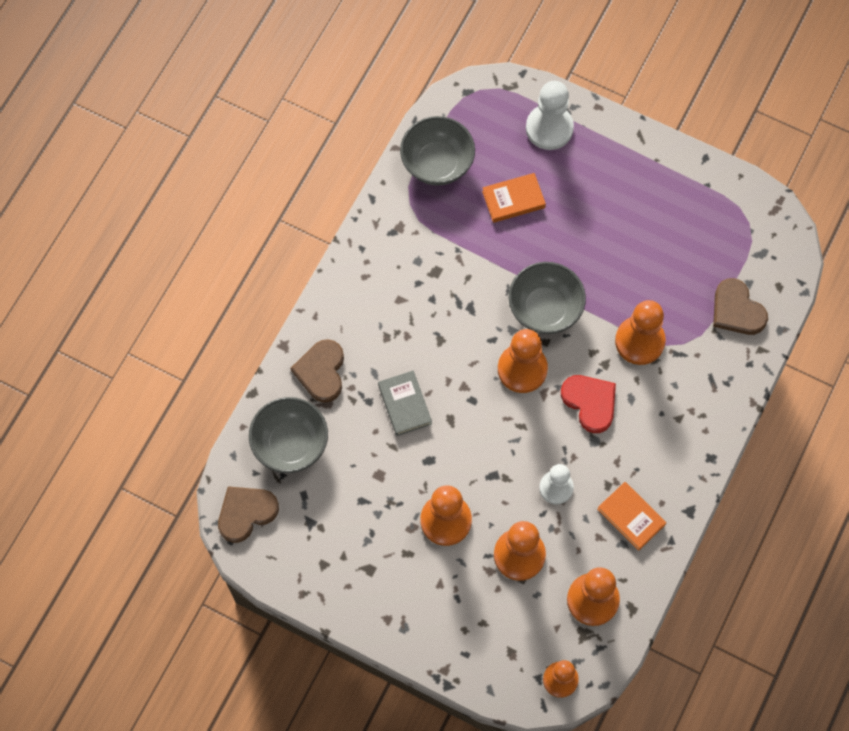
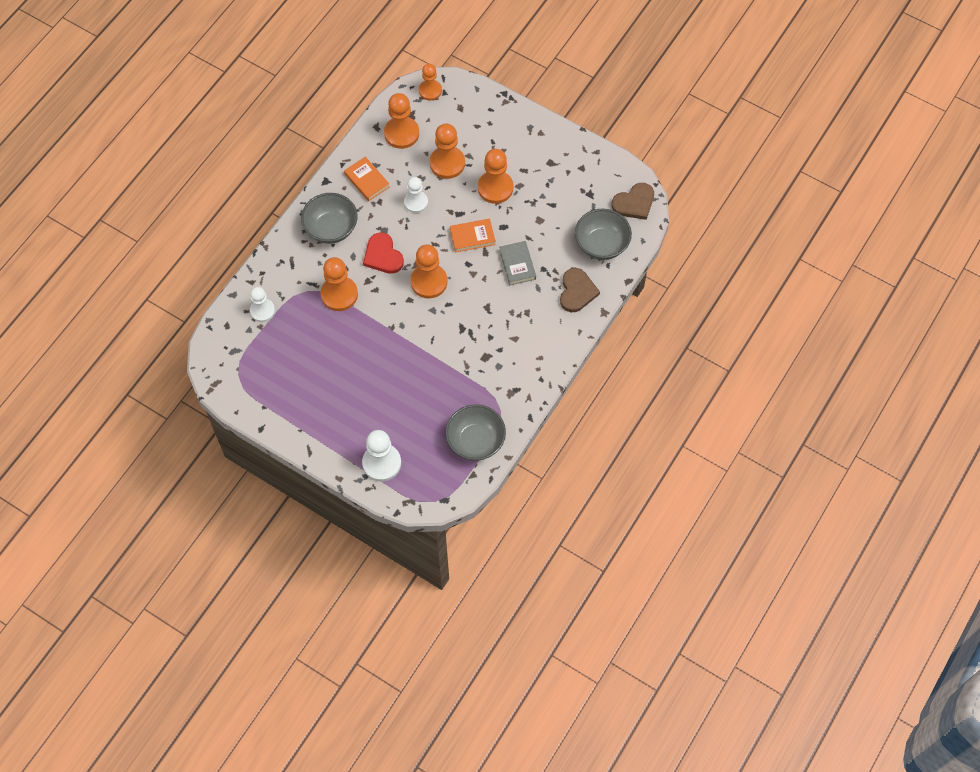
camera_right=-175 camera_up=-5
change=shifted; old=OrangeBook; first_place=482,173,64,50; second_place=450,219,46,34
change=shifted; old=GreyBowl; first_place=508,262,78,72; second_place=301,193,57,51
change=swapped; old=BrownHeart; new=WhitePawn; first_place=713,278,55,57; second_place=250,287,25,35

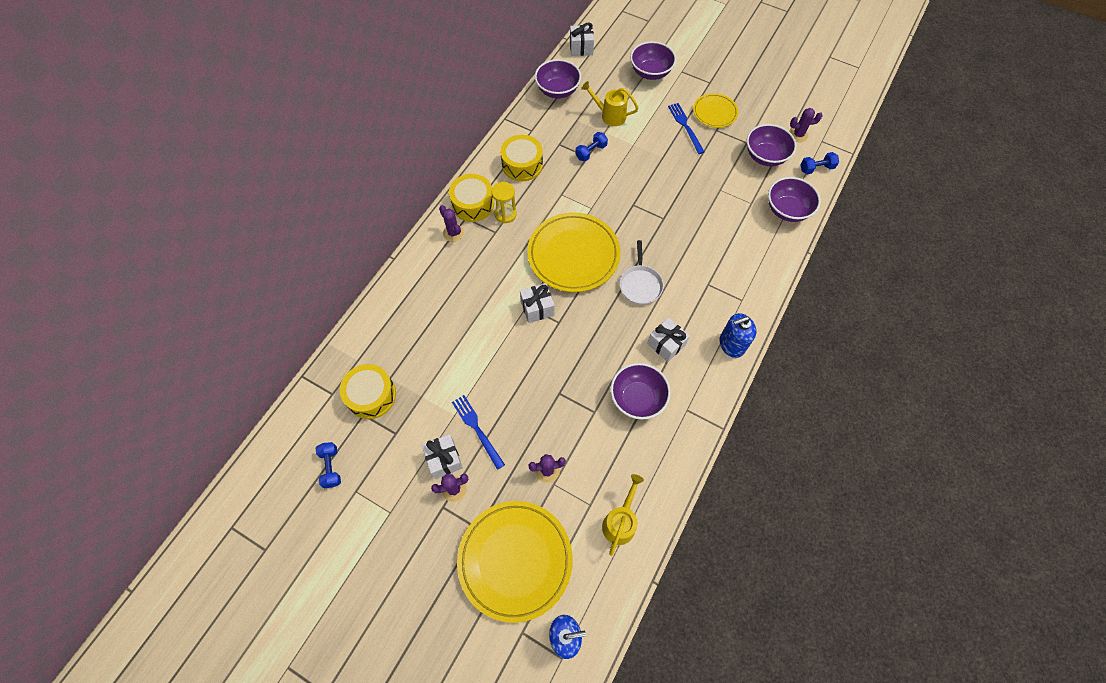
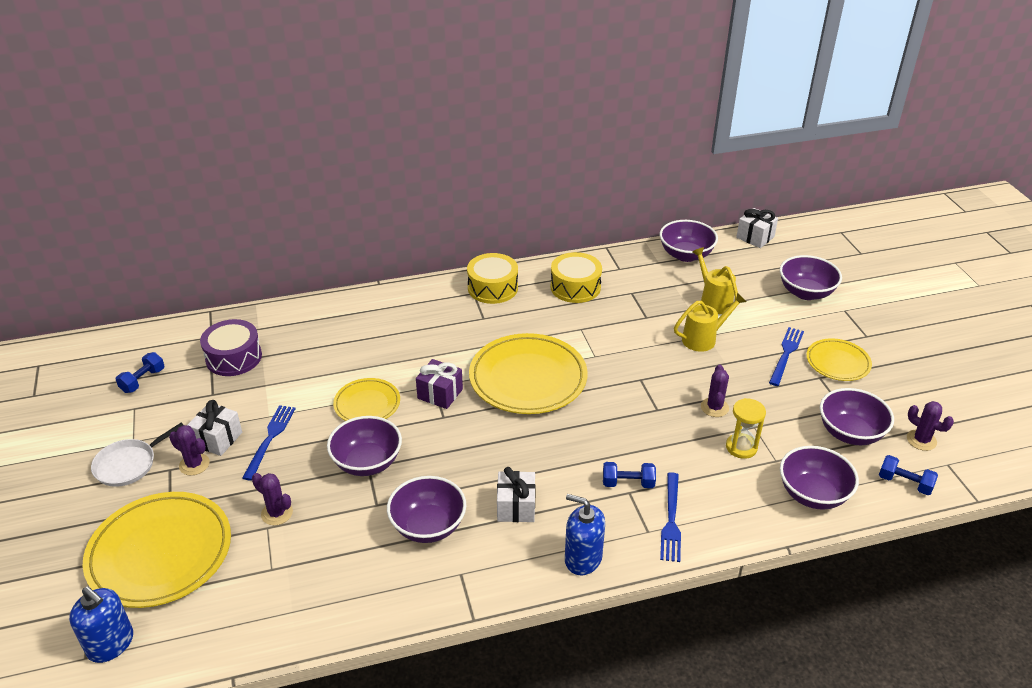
camera_right=45 camera_up=-25
change=repainted; old=YellowDrum; new=PurpleDrum; first_place=340,364,56,55; second_place=200,319,62,57
change=shifted; old=PurpleCactus; first_place=439,205,25,37; second_place=701,364,28,53
change=shifted; old=YellowHourglass; first_place=492,182,25,41; second_place=726,398,40,61
change=repainted; old=WhiteGift; new=PurpleGift; first_place=520,283,35,40; second_place=416,359,47,50
change=shifted; old=BlueDumbbell; first_place=575,132,33,30; second_place=603,462,53,26
change=shifted; old=YellowWateringCan; first_place=602,474,42,82; second_place=674,292,73,60
change=shifted; old=WhitePan; first_place=620,240,44,65; second_place=91,423,92,64
change=new; new=PurpleBowl; second_place=327,416,75,60
change=new; new=YellowPlate; second_place=333,378,67,43
change=new; new=BlueFork; second_place=660,472,21,90

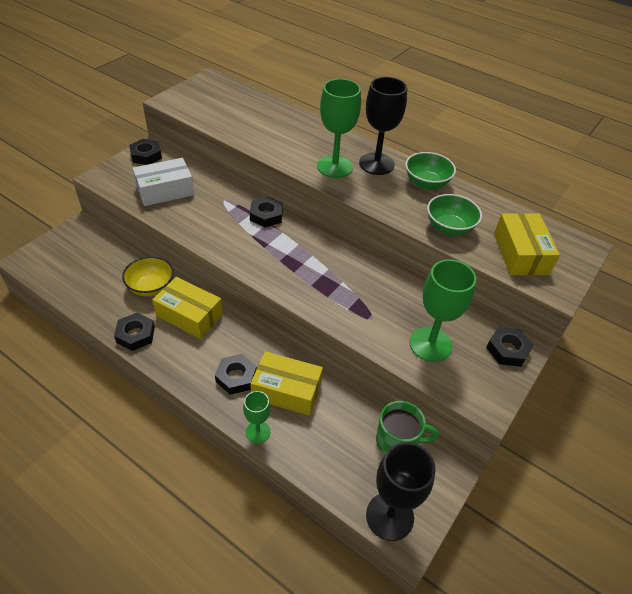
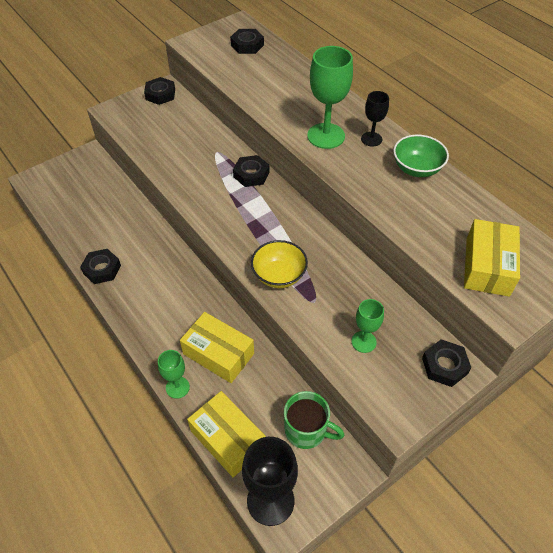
camera_right=20 camera_up=5
change=shifted; old=YellowBowl; first_place=122,256,52,41; second_place=251,240,57,48
change=gone; old=WhiteBox; first_place=132,158,62,48
change=shifted; old=YellowBox; first_place=152,277,71,62; second_place=187,391,79,86
change=shifted; old=BlackNut; first_place=215,354,42,41; second_place=230,29,34,25
change=scaled; old=BlackGoblet; first_place=359,77,48,98; second_place=361,91,28,56; factor=0.56
change=scaled; old=GreenGoblet; first_place=410,259,66,103; second_place=352,299,32,54; factor=0.56
change=gone; old=GreenBowl; first_place=427,194,55,42

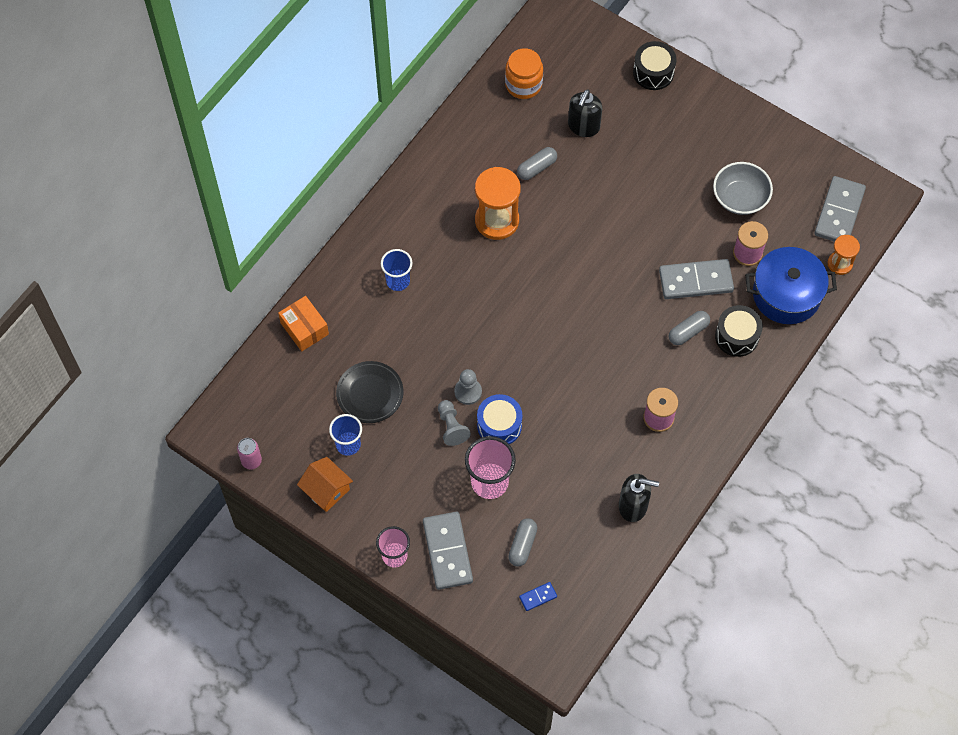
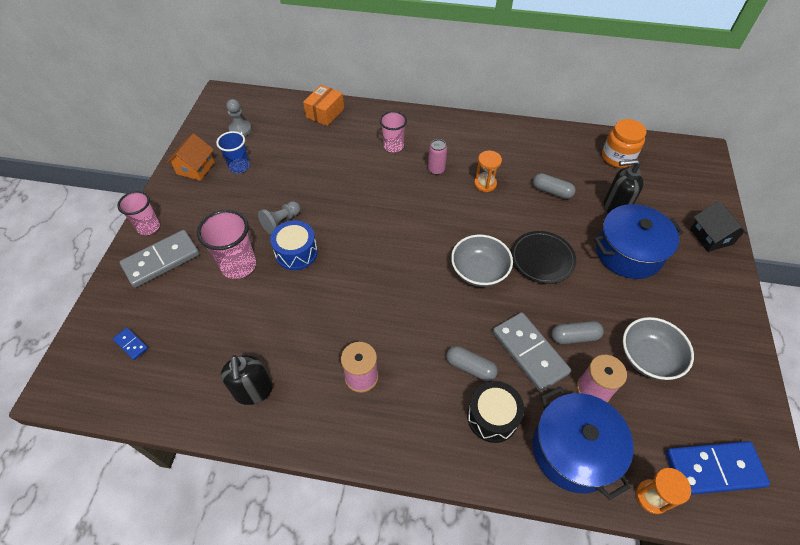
camera_right=65 camera_up=-10
change=shifted; old=PinkCan; first_place=237,438,25,32; second_place=428,139,19,36
change=shifted; old=BlackPlate; first_place=336,361,68,62; second_place=511,231,65,53
change=repainted; old=BlueCup; new=PinkCup; first_place=381,249,31,42; second_place=380,111,27,42
change=shifted; old=GreyPawn; first_place=454,369,28,36; second_place=226,99,26,37
change=scaled; old=OrangeHourglass; first_place=475,167,46,73; second_place=474,151,28,41; factor=0.56
change=shifted; old=GreyCapsule; first_place=508,518,29,48; second_place=551,321,53,23
change=swapped; old=BlackDrum; new=BlackHouse; first_place=633,41,44,49; second_place=690,201,58,51
change=repainted; old=GreyDomino; new=BlueDomino; first_place=814,176,52,66; second_place=665,441,105,54
change=new; new=GreyBowl; second_place=451,235,62,52
change=new; new=BluePot; second_place=594,204,89,75

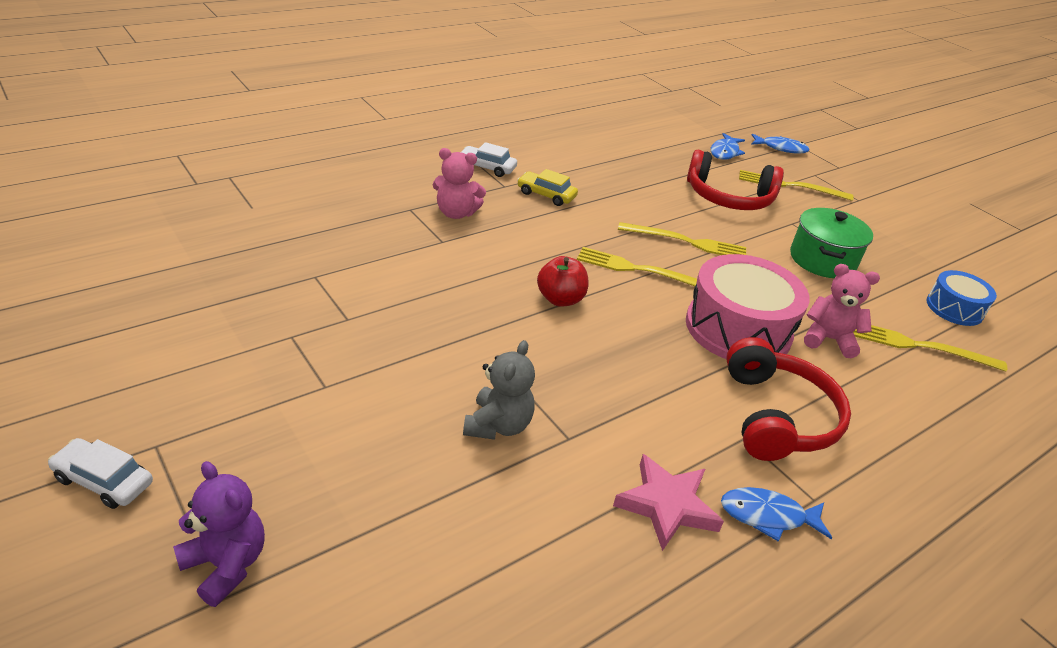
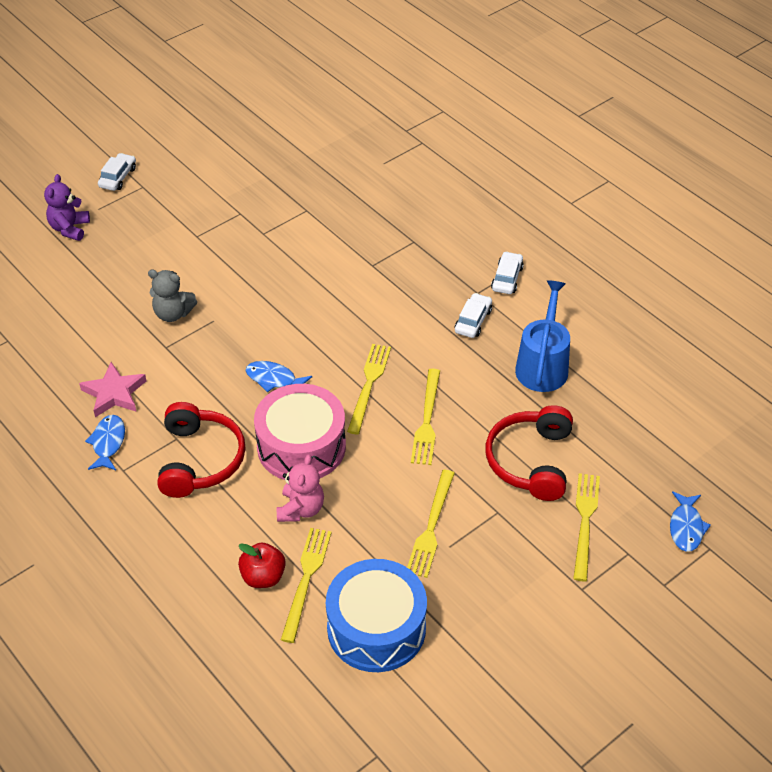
camera_right=90 camera_up=10
change=rotated; old=PurpleTeddyBear; first_place=173,461,92,146; second_place=44,174,46,67; degrees=150
change=gone; old=PinkTeddyBear; first_place=433,148,53,71
change=repainted; old=YellowCar; new=WhiteCar; first_place=517,169,61,37; second_place=455,293,37,45
change=shifted; old=RedApple; first_place=537,256,51,51; second_place=238,542,48,46
change=shifted; old=BlueFish; first_place=711,133,34,27; second_place=245,361,67,31
change=rotated; old=RedHeadphones; first_place=726,337,125,124; second_place=157,402,89,96; degrees=-90
change=swapped; old=GreenPot; new=YellowFork; first_place=790,208,83,70; second_place=407,470,48,108
change=scaled; old=BlueDrum; first_place=927,270,70,56; second_place=326,559,101,113; factor=1.79
change=new; new=BlueWateringCan; second_place=515,280,55,112

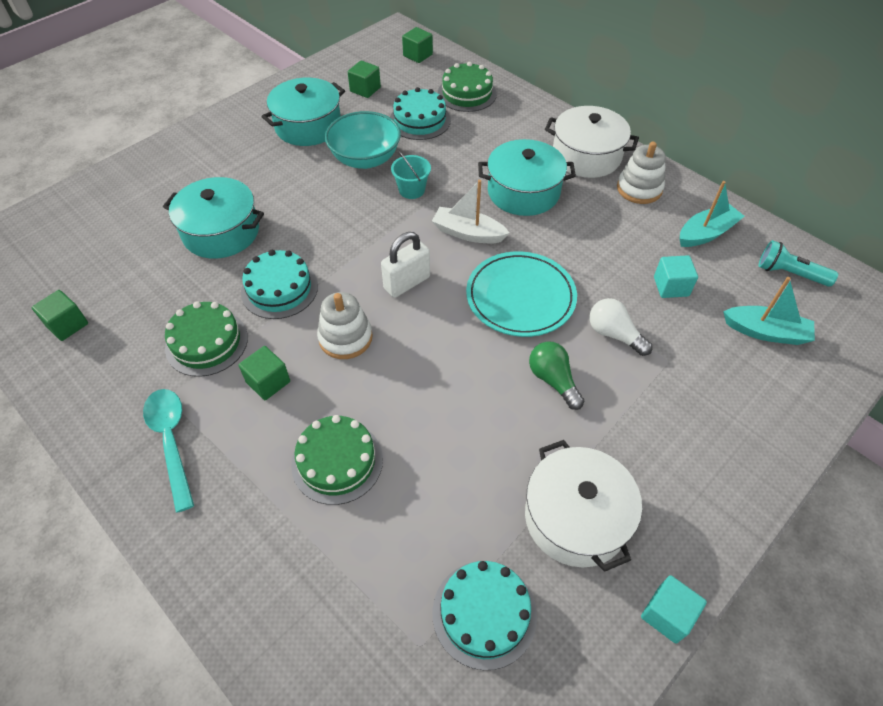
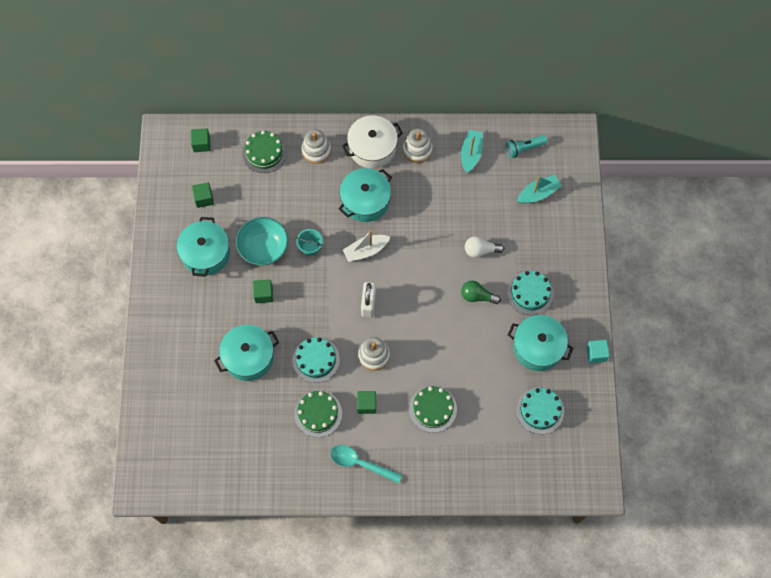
camera_right=-45 camera_up=15
change=shifted; old=GreenCube; first_place=32,290,56,51; second_place=253,280,20,23
change=shifted; old=TurquoiseCake; first_place=390,87,61,53; second_place=507,271,47,44
change=gone; old=TurquoisePlate; first_place=466,251,111,86
change=repainted; old=WhitePot; new=TurquoisePot; first_place=525,440,117,132; second_place=508,315,66,56
change=gone; old=TurquoiseCube; first_place=654,255,44,43
change=new; new=WhiteStackingToy; second_place=301,129,30,35

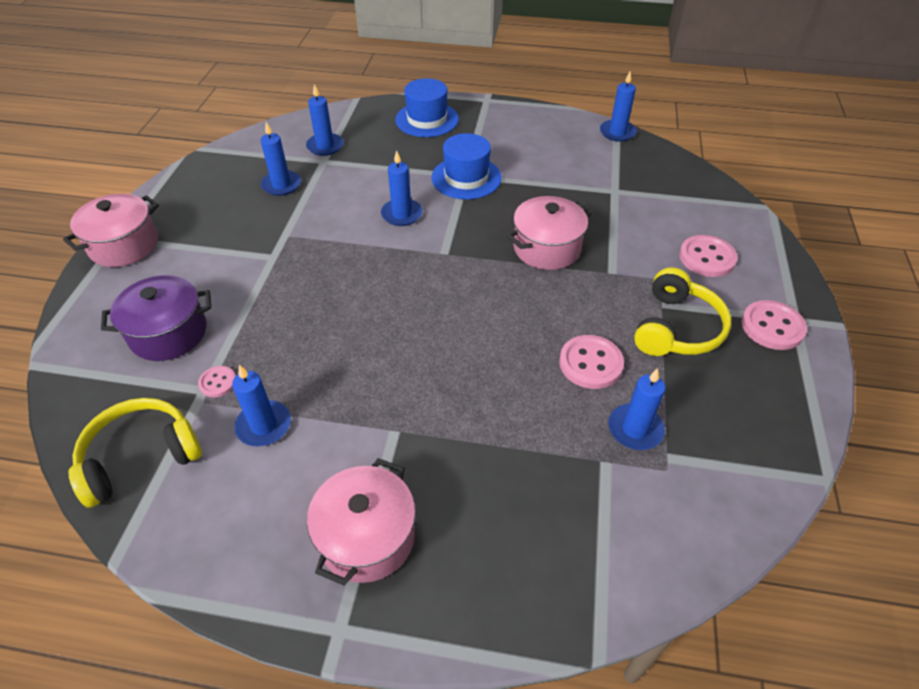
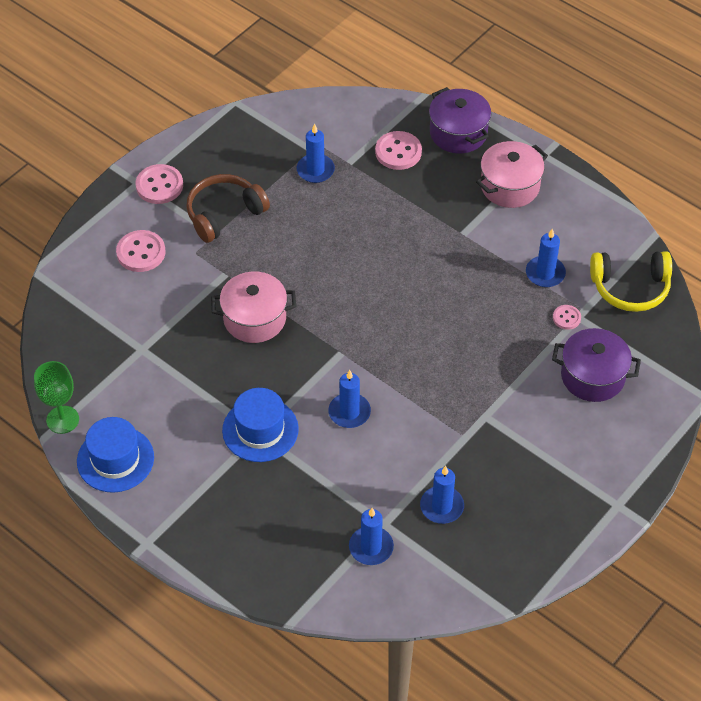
camera_right=-150 camera_up=5
change=gone; old=PinkPot; first_place=63,194,96,73
change=shifted; old=BlueHat; first_place=395,78,64,59; second_place=77,417,77,76
change=shifted; old=PinkButton; first_place=559,335,65,54; second_place=375,131,47,39
change=swapped; old=BlueCandle; new=GreenGoblet; first_place=600,72,37,70; second_place=34,361,45,73
change=repainted; old=YellowHeadphones; new=BrownHeadphones; first_place=634,267,97,89; second_place=186,174,84,69
change=new; new=PurplePot; second_place=429,87,62,67

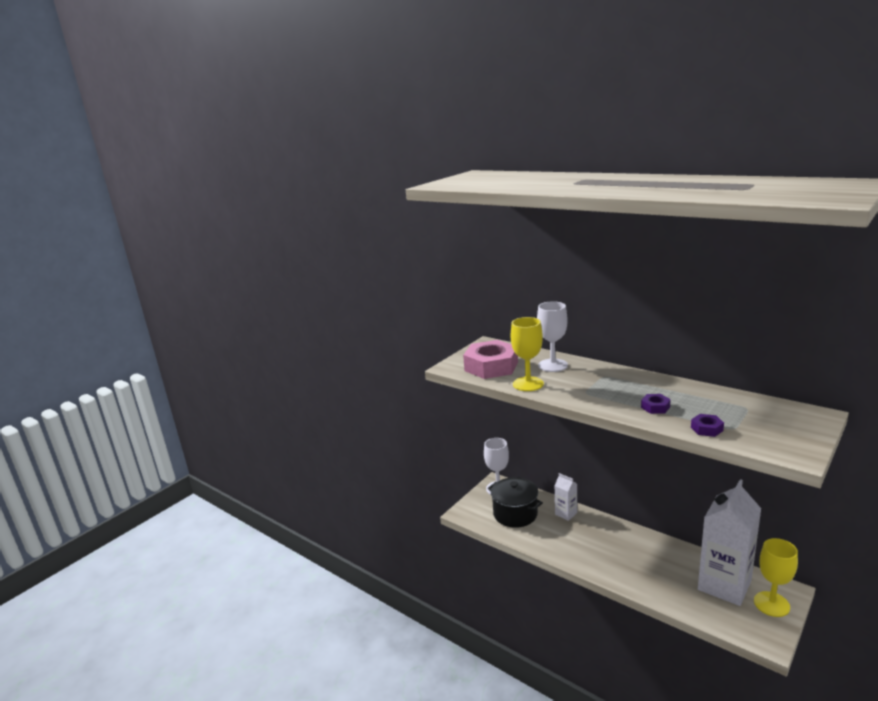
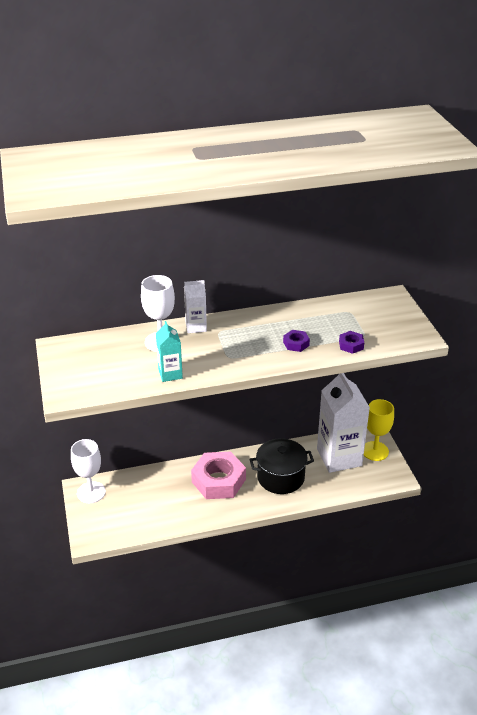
camera_right=-55 camera_up=15
change=shifted; old=PinkNut; first_place=463,340,55,39; second_place=191,452,55,47
change=shifted; old=BlackPot; first_place=488,477,55,51; second_place=249,438,65,56
change=swapped; old=YellowGoblet; new=TurquoiseCarton; first_place=511,317,33,74; second_place=156,321,27,61
change=shifted; old=WhiteCarton; first_place=554,473,23,48; second_place=184,280,23,53

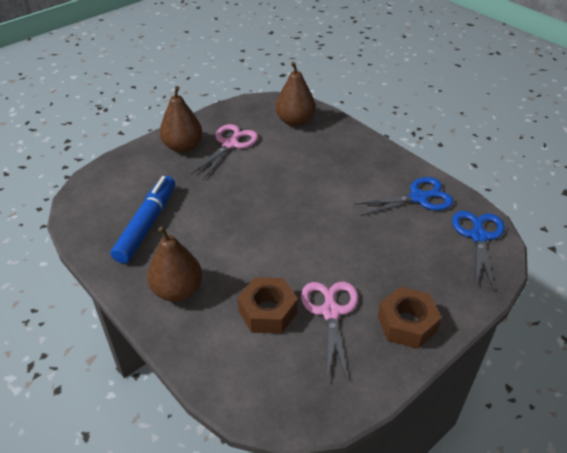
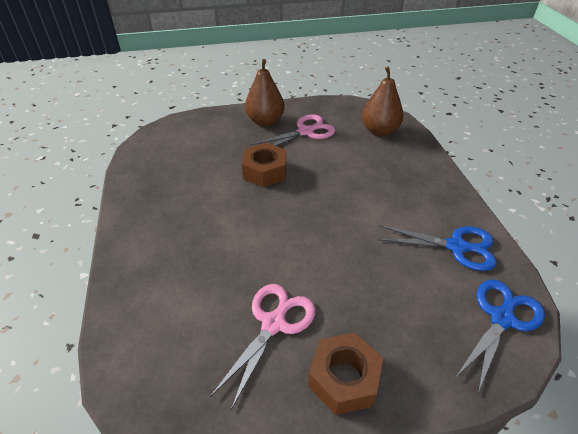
camera_right=30 camera_up=0
change=gone; old=BlueMarker; first_place=111,176,64,88
change=gone; old=BrownPear; first_place=147,226,55,76
change=shifted; old=BrownNut; first_place=237,277,61,57; second_place=242,143,44,44

